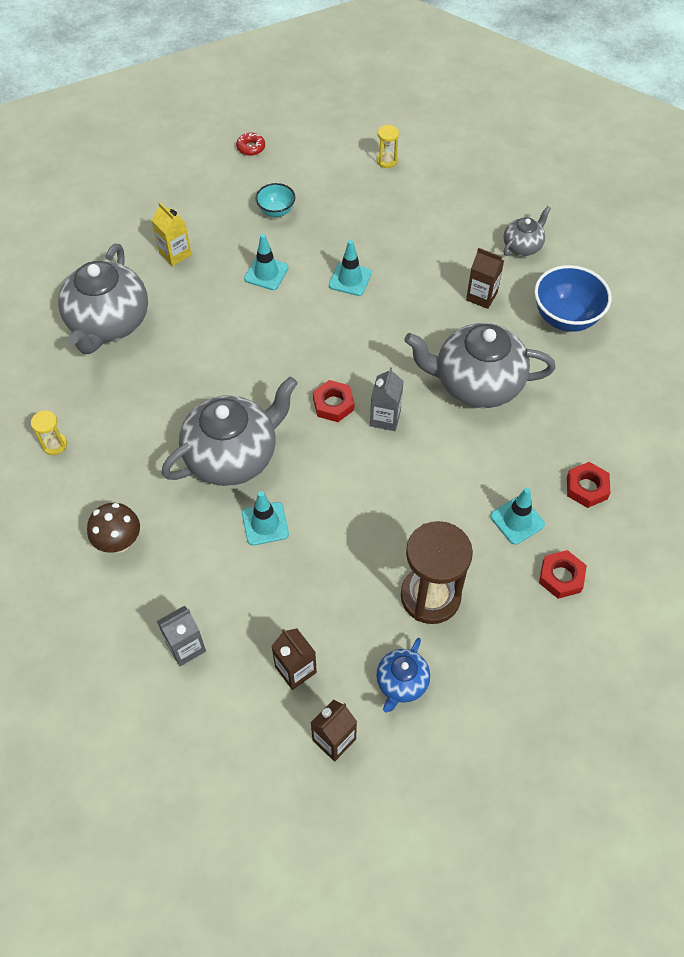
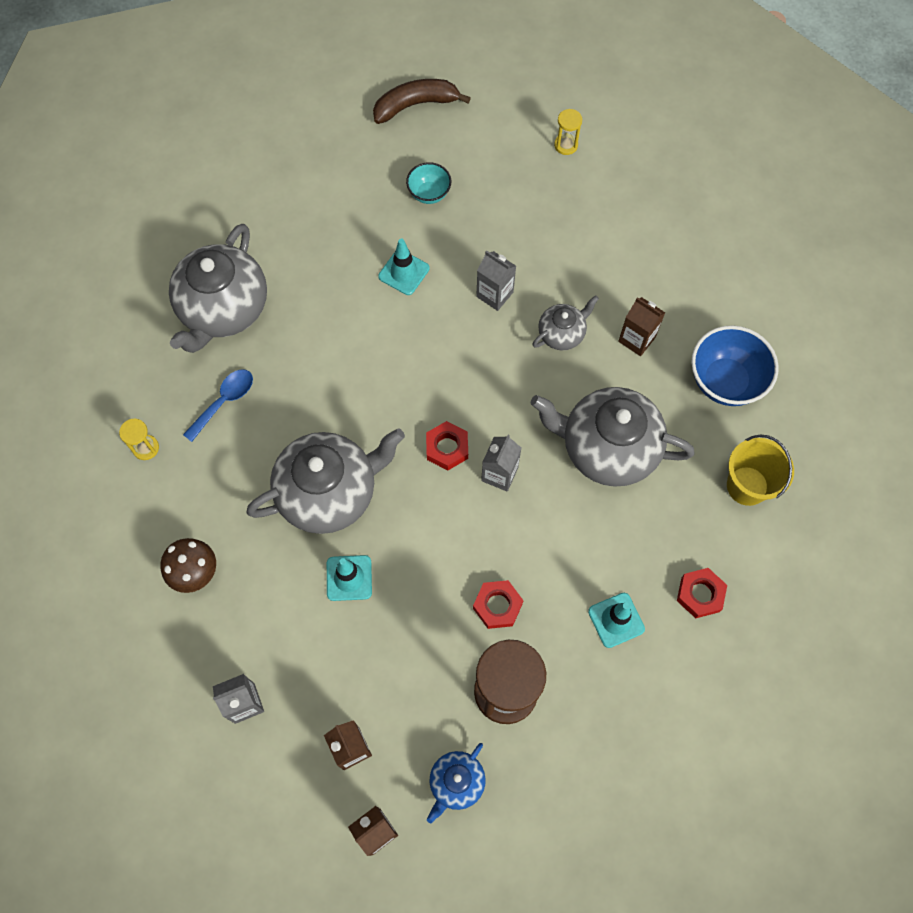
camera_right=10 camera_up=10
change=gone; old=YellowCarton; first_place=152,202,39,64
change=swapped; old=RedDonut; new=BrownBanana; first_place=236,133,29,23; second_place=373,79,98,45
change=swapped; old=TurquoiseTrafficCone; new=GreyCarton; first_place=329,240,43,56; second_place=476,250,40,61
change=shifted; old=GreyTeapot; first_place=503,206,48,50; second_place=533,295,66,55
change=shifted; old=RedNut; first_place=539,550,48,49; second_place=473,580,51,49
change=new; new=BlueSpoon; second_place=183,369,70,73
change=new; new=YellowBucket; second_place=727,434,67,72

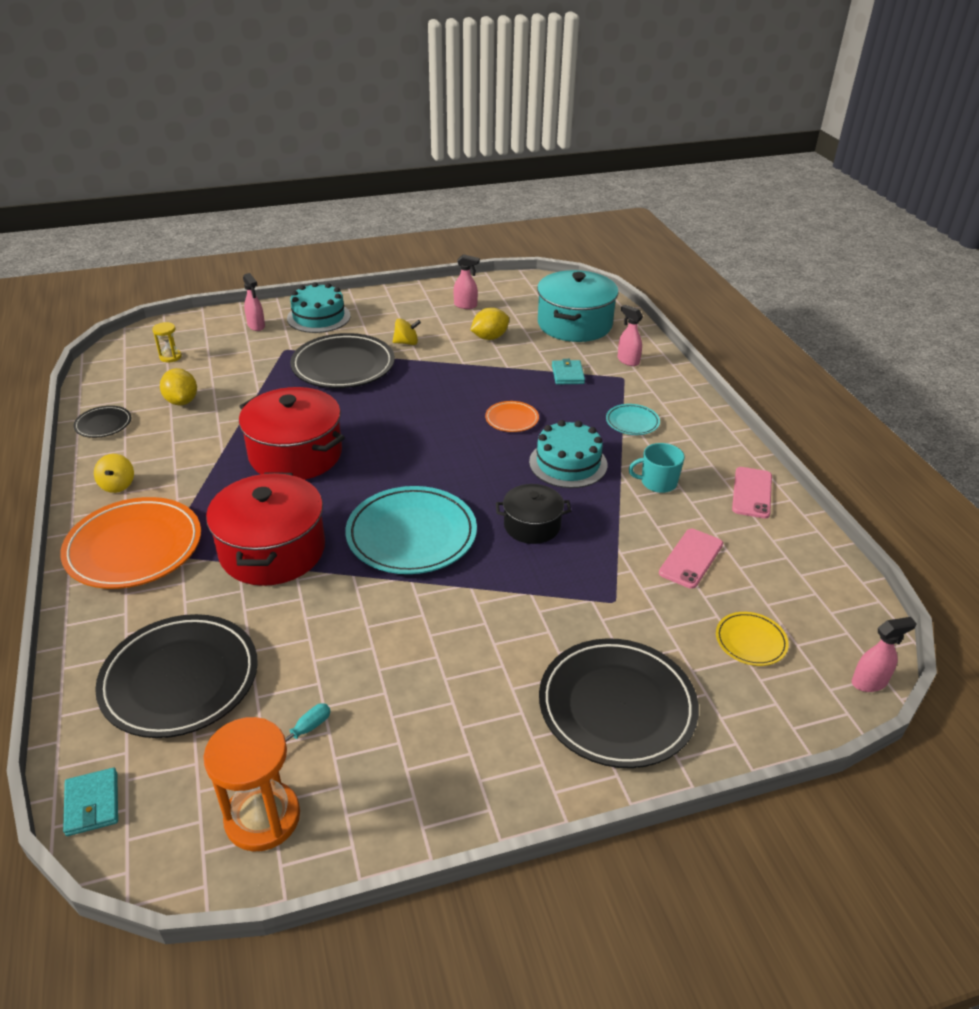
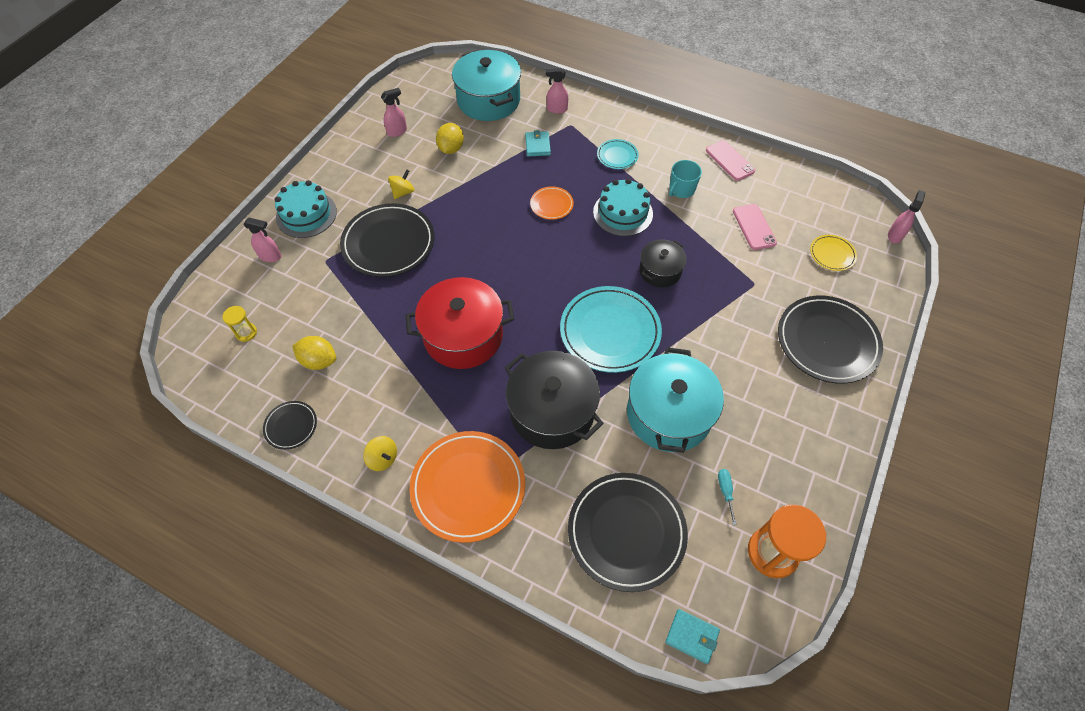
camera_right=-45 camera_up=20
change=repainted; old=RedPot; new=BlackPot; first_place=206,472,119,114; second_place=505,351,99,98
change=rotated; old=TurquoiseWallet; first_place=552,359,33,25; second_place=525,130,26,26; degrees=45
change=new; new=TurquoisePot; second_place=627,347,97,106

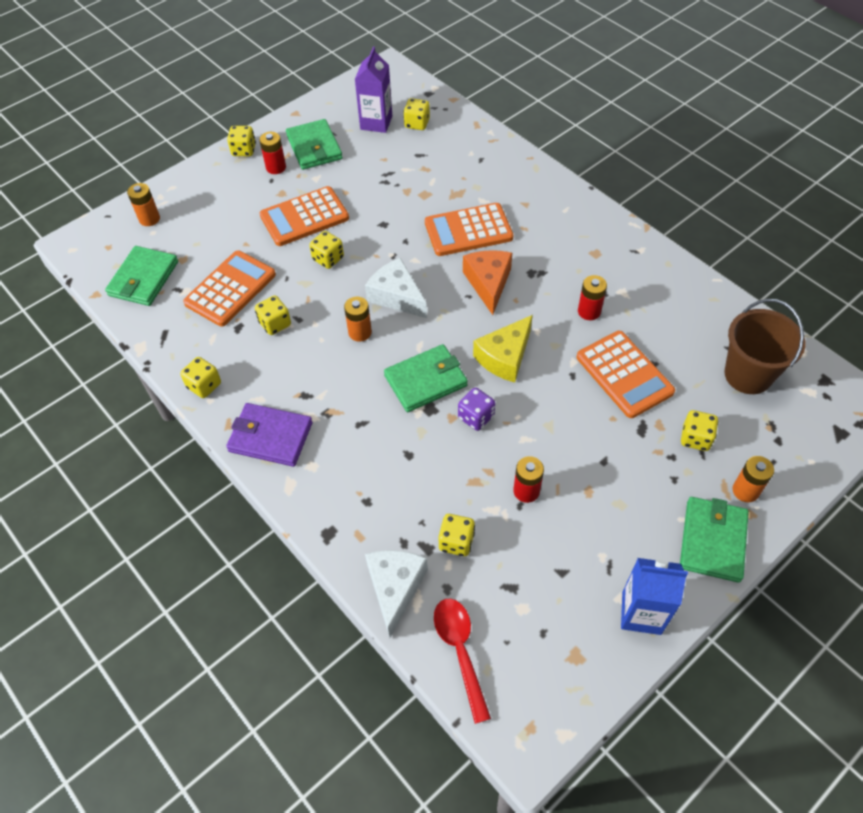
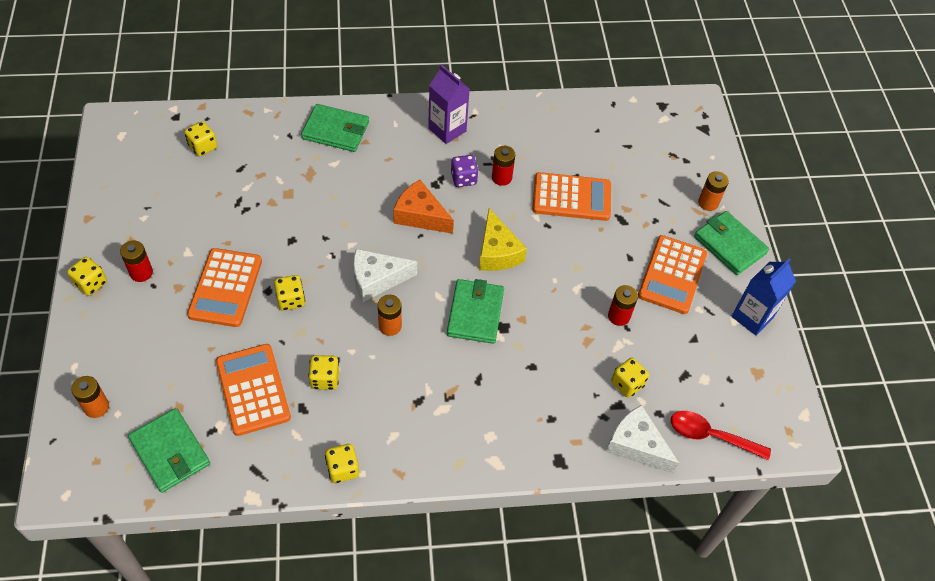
camera_right=-60 camera_up=0
change=gone; old=PurpleWallet; first_place=226,403,87,64
change=shifted; old=GreenWallet; first_place=286,119,57,51; second_place=301,104,68,48
change=shifted; old=PurpleCarton; first_place=355,47,37,86; second_place=428,64,42,80
change=shifted; old=OrangeCalculator; first_place=425,203,88,53; second_place=638,235,69,79
change=shifted; old=PurpleDice; first_place=458,388,37,43; second_place=451,155,28,32
change=gone; old=YellowDice; first_place=681,410,37,41
change=gone; old=BrownBucket; first_place=724,299,81,95

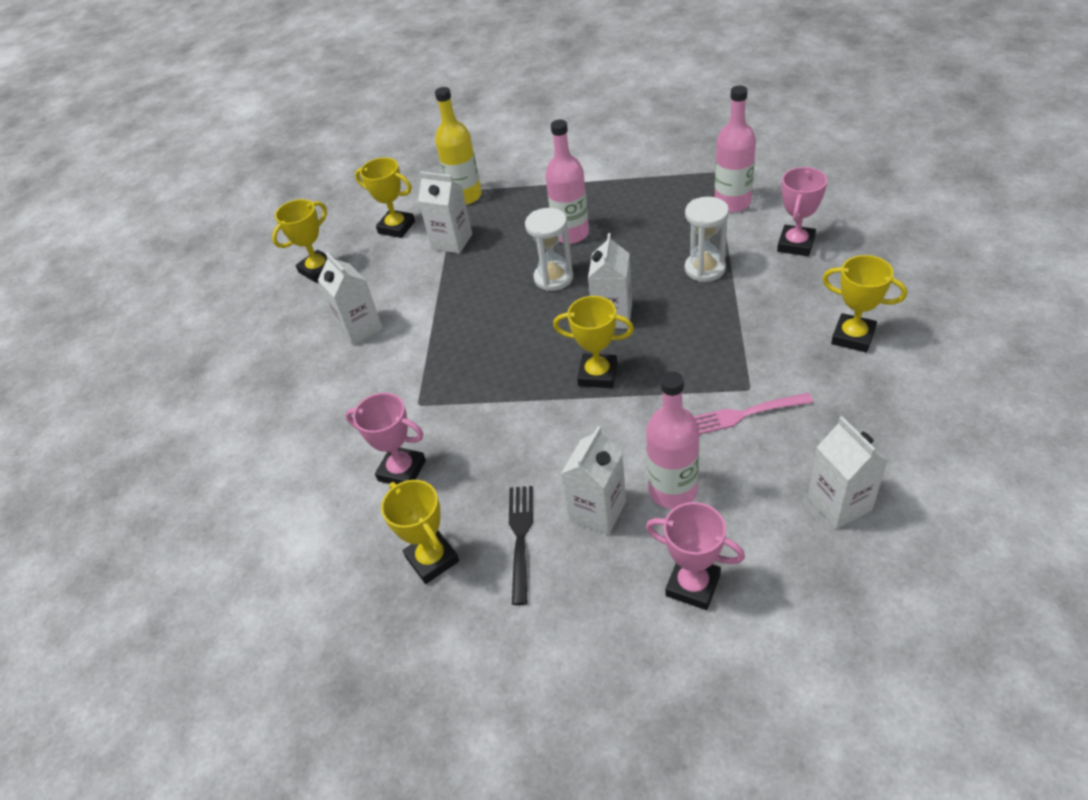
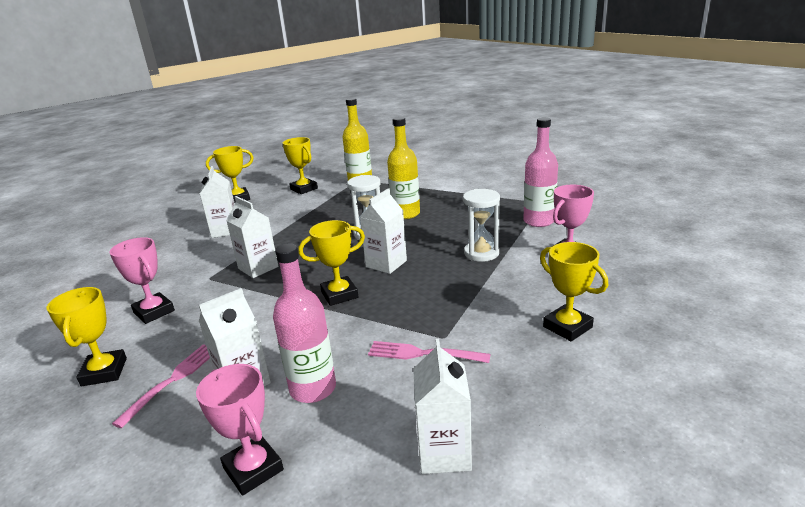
camera_right=20 camera_up=-20
change=shifted; old=WhiteCarton; first_place=418,172,54,82; second_place=226,196,52,82
change=repainted; old=BlackFork; new=PinkFork; first_place=509,486,24,119; second_place=112,344,98,84
change=repainted; old=PinkBottle; new=YellowBottle; first_place=545,120,44,124; second_place=387,117,33,102
change=rotated; old=YellowTrophy; first_place=553,296,81,92; second_place=298,220,67,86; degrees=-60

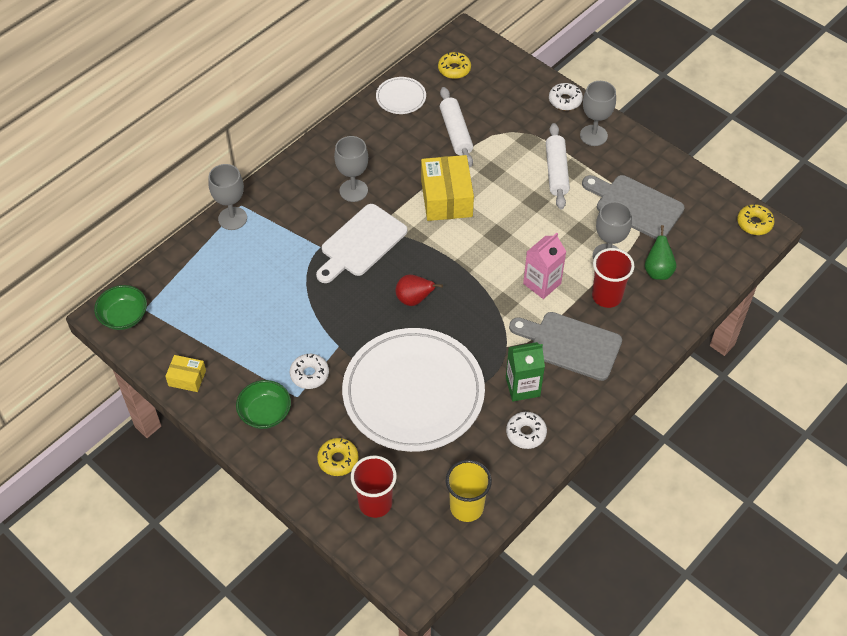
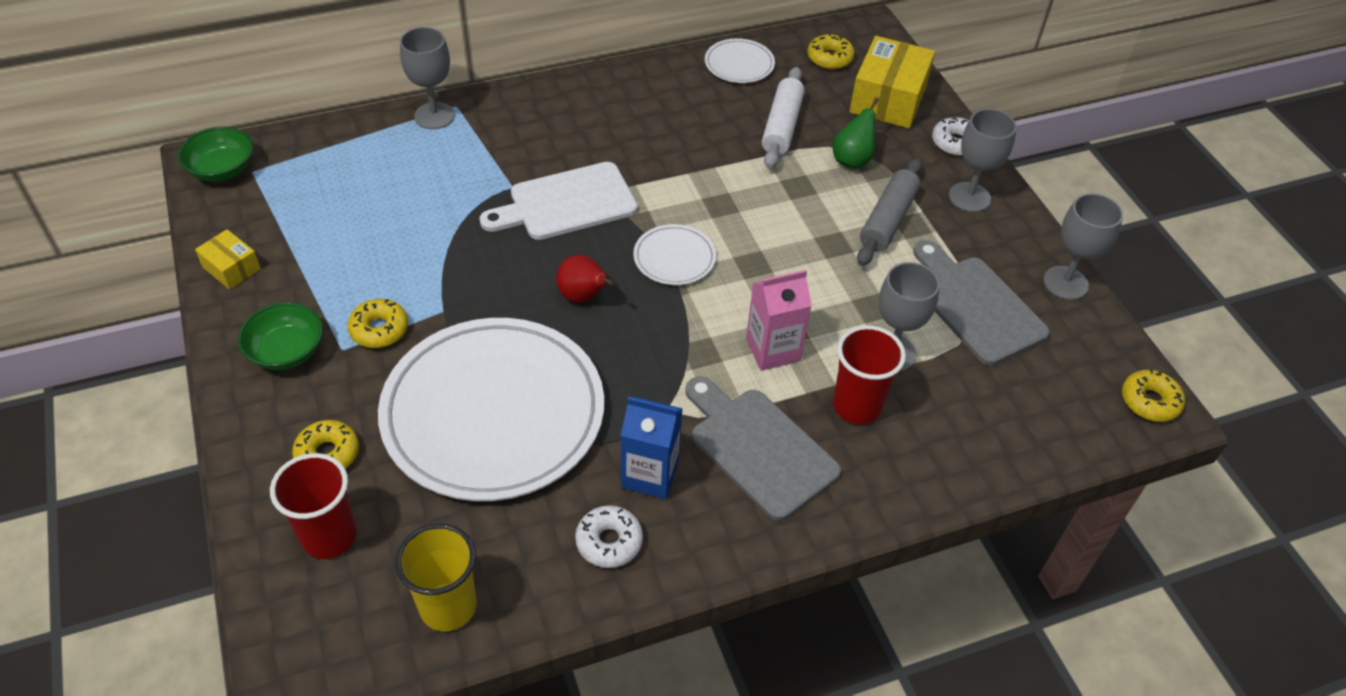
camera_right=25 camera_up=-5
change=repainted; old=WhiteDonut; new=YellowDonut; first_place=290,354,39,35; second_place=347,299,61,49
change=shifted; old=GreyGoblet; first_place=334,136,34,66; second_place=1043,193,80,107
change=shifted; old=YellowBox; first_place=421,155,53,66; second_place=849,36,86,92
change=repainted; old=GreenCarton; new=BlueCarton; first_place=506,342,39,59; second_place=621,397,62,102
change=repainted; old=WhiteRollingPin; new=GreyRollingPin; first_place=546,123,24,86; second_place=857,158,65,108
change=shifted; old=GreenPear; first_place=645,225,31,55; second_place=832,98,47,71
change=new; new=WhitePlate; second_place=633,224,83,61

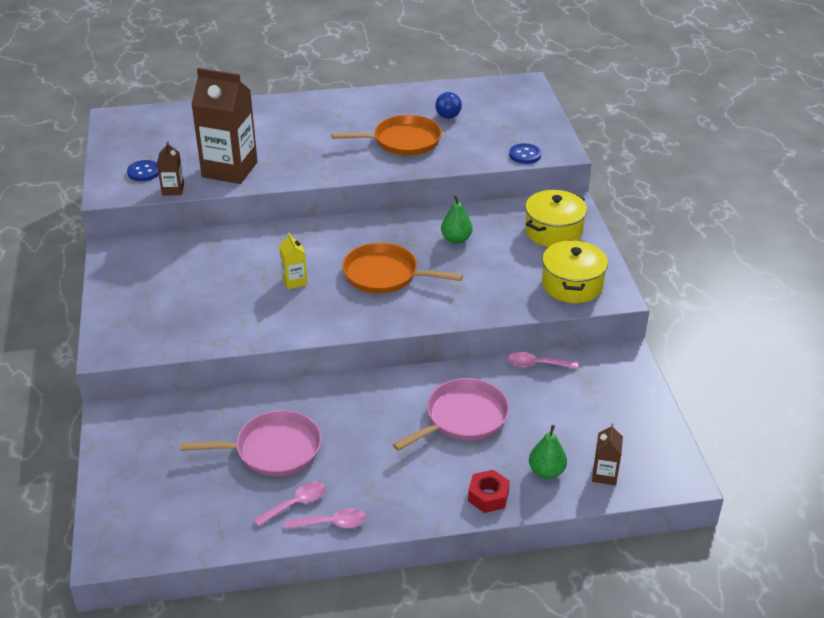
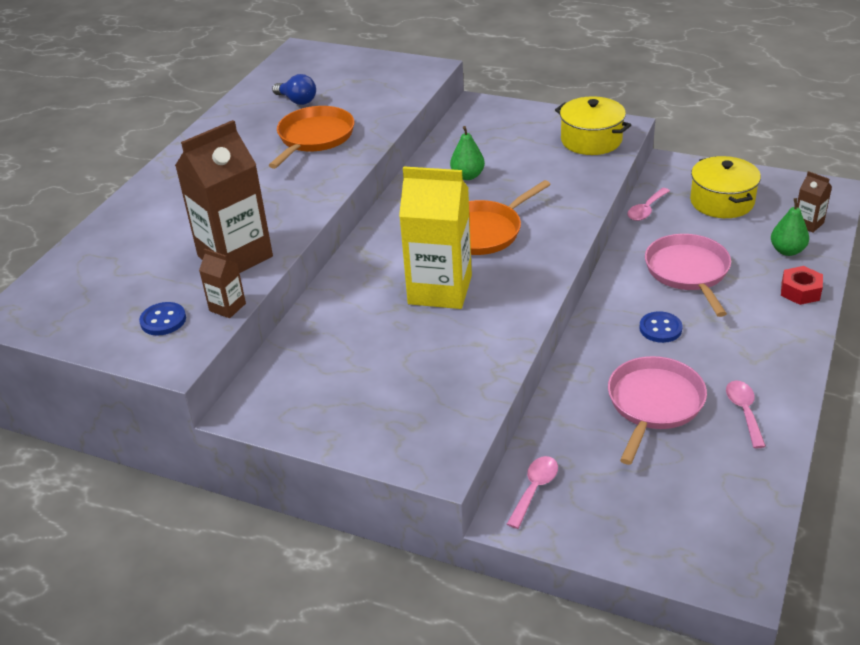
camera_right=-55 camera_up=0
change=scaled; old=YellowCarton; first_place=279,232,29,57; second_place=399,166,73,143; factor=2.22
change=shifted; old=PinkSpoon; first_place=285,508,82,21; second_place=507,456,51,73
change=shifted; old=BlueButton; first_place=509,143,32,21; second_place=639,311,43,32
change=shifted; old=YellowPot; first_place=525,190,62,57; second_place=690,156,71,62

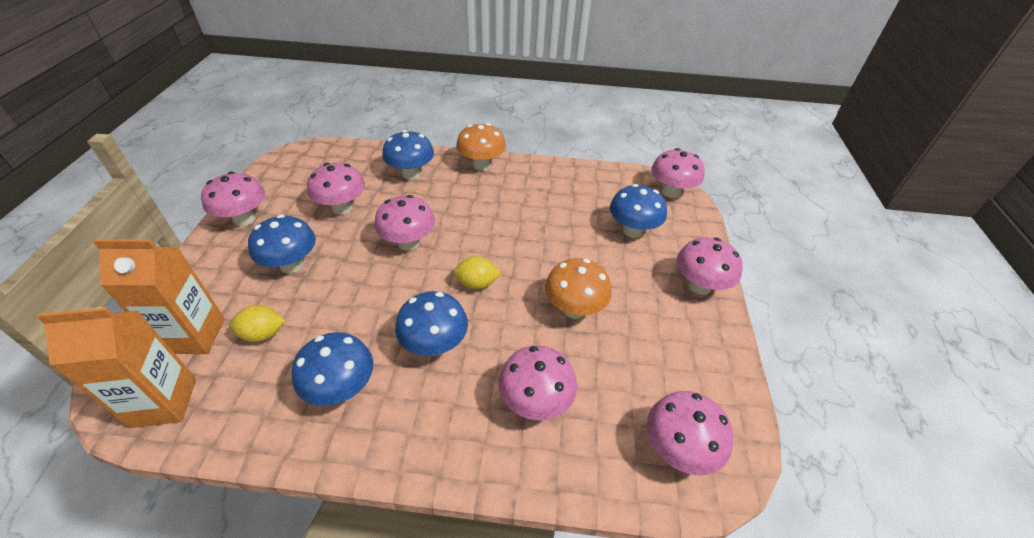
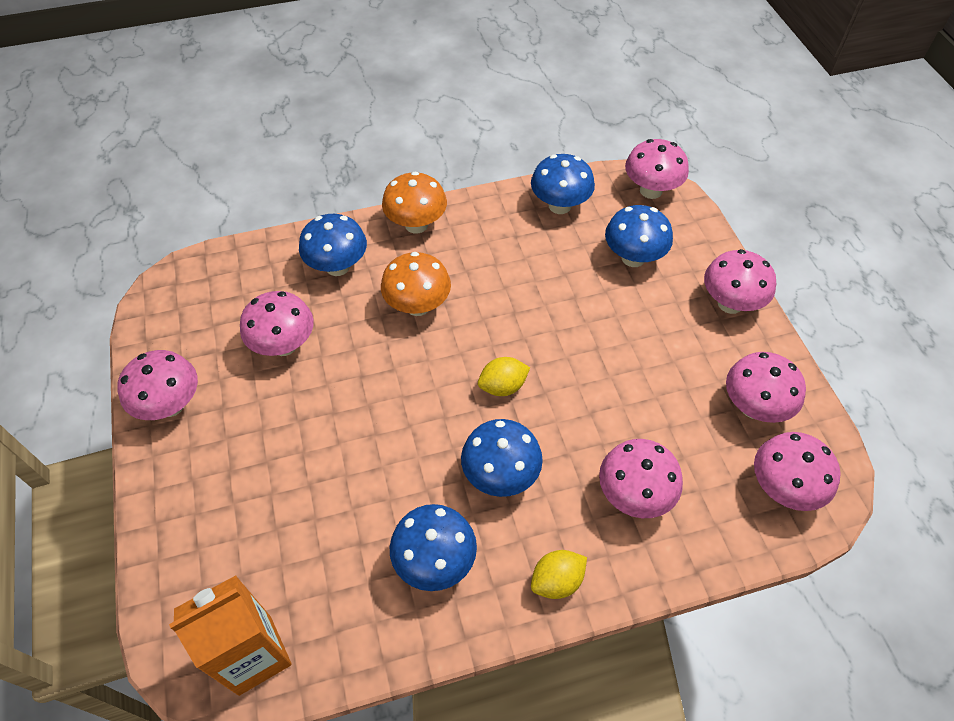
camera_right=-20 camera_up=10
change=gone; old=OrangeCarton; first_place=93,239,132,115
change=shifted; old=YellowLemon; first_place=229,305,56,37; second_place=531,550,56,49
change=shifted; old=BlueMushroom; first_place=248,215,68,58; second_place=531,154,64,60
change=shifted; old=PinkMushroom; first_place=375,195,60,56; second_place=726,352,80,71
change=shifted; old=OrangeMushroom; first_place=545,258,67,61; second_place=381,252,70,64

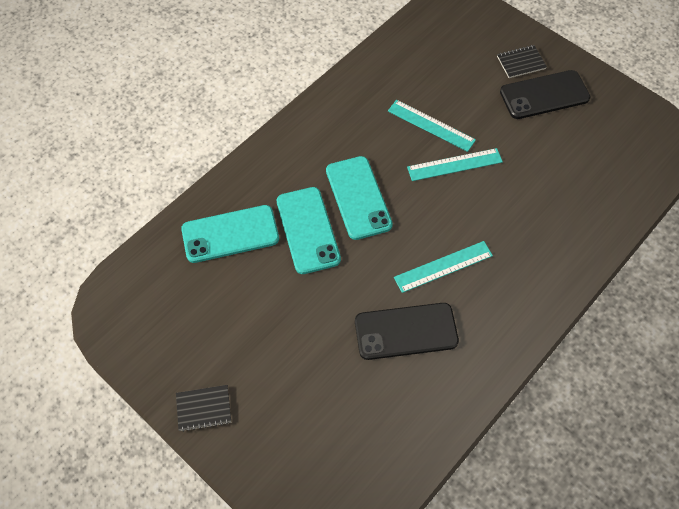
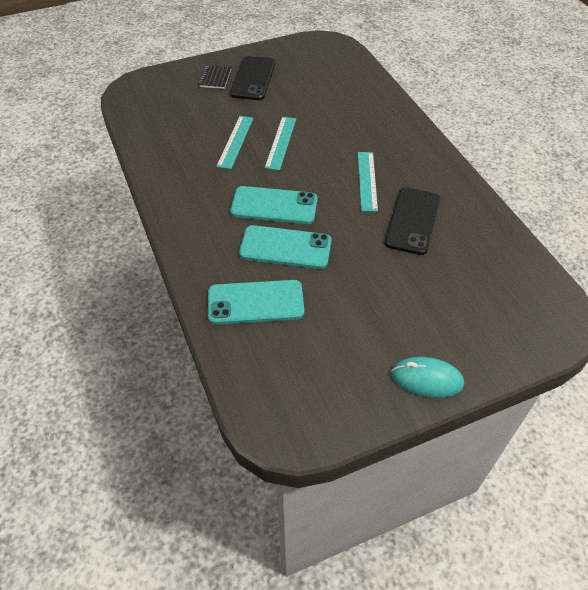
camera_right=-65 camera_up=-10
change=swapped; old=BlackNotebook; new=TurquoiseMouse; first_place=176,385,55,47; second_place=391,357,73,41
change=rotated; old=TurquoisePhone; first_place=181,205,98,58; second_place=208,280,96,44; degrees=75
change=rotated; old=TurquoiseRuler; first_place=388,100,88,52; second_place=216,116,38,53; degrees=-45

